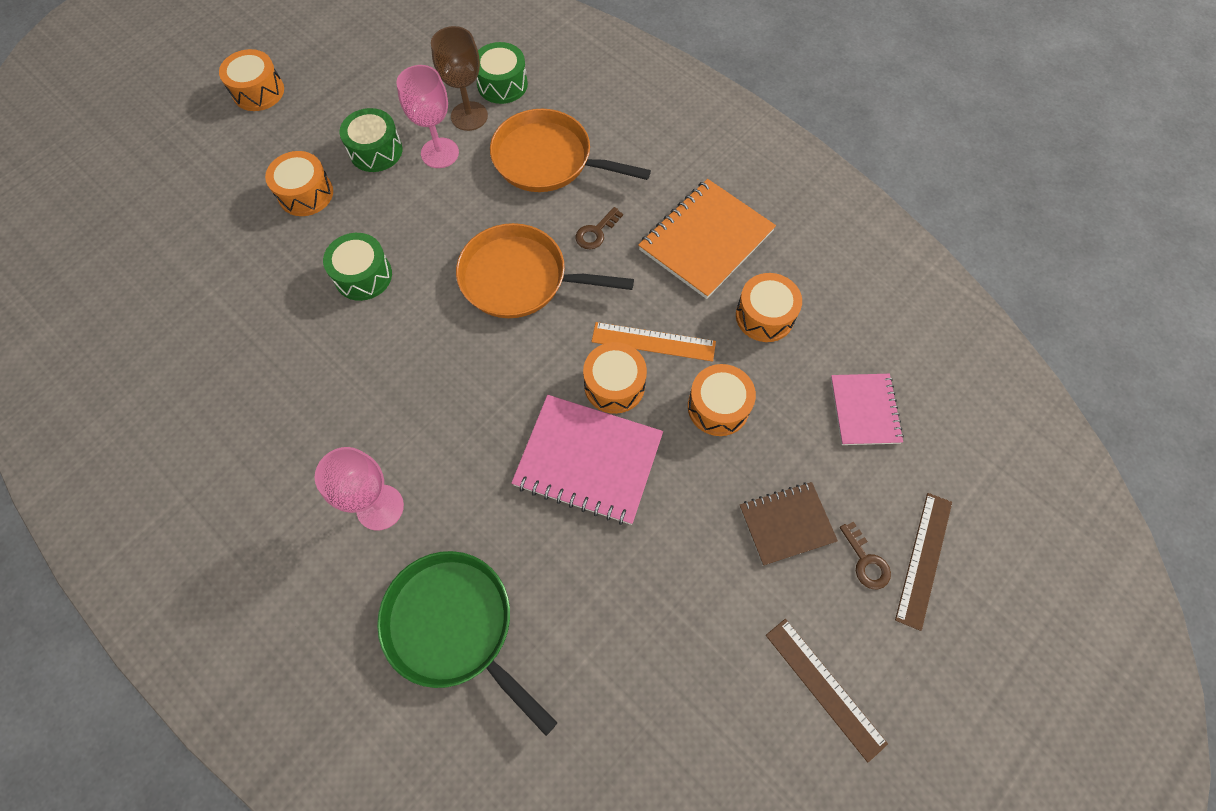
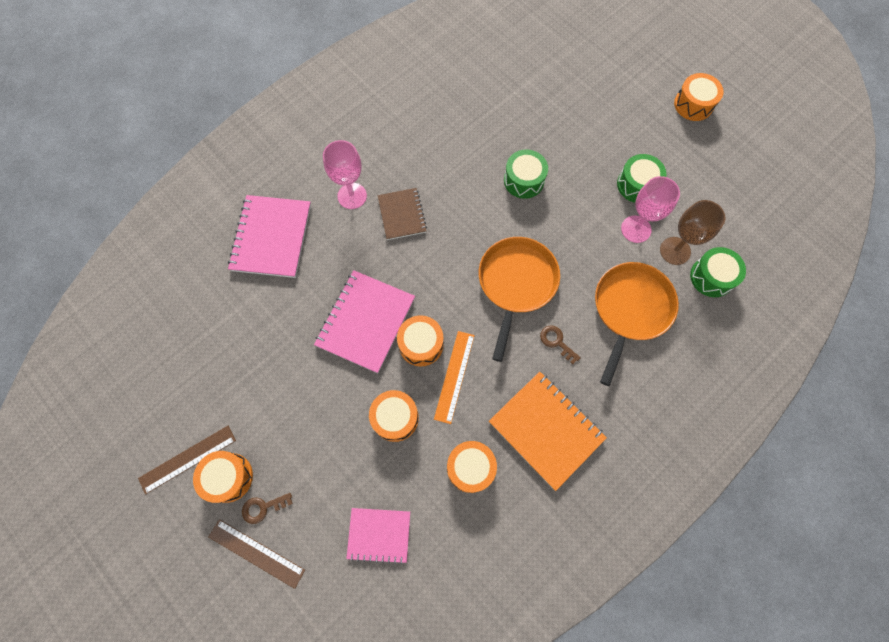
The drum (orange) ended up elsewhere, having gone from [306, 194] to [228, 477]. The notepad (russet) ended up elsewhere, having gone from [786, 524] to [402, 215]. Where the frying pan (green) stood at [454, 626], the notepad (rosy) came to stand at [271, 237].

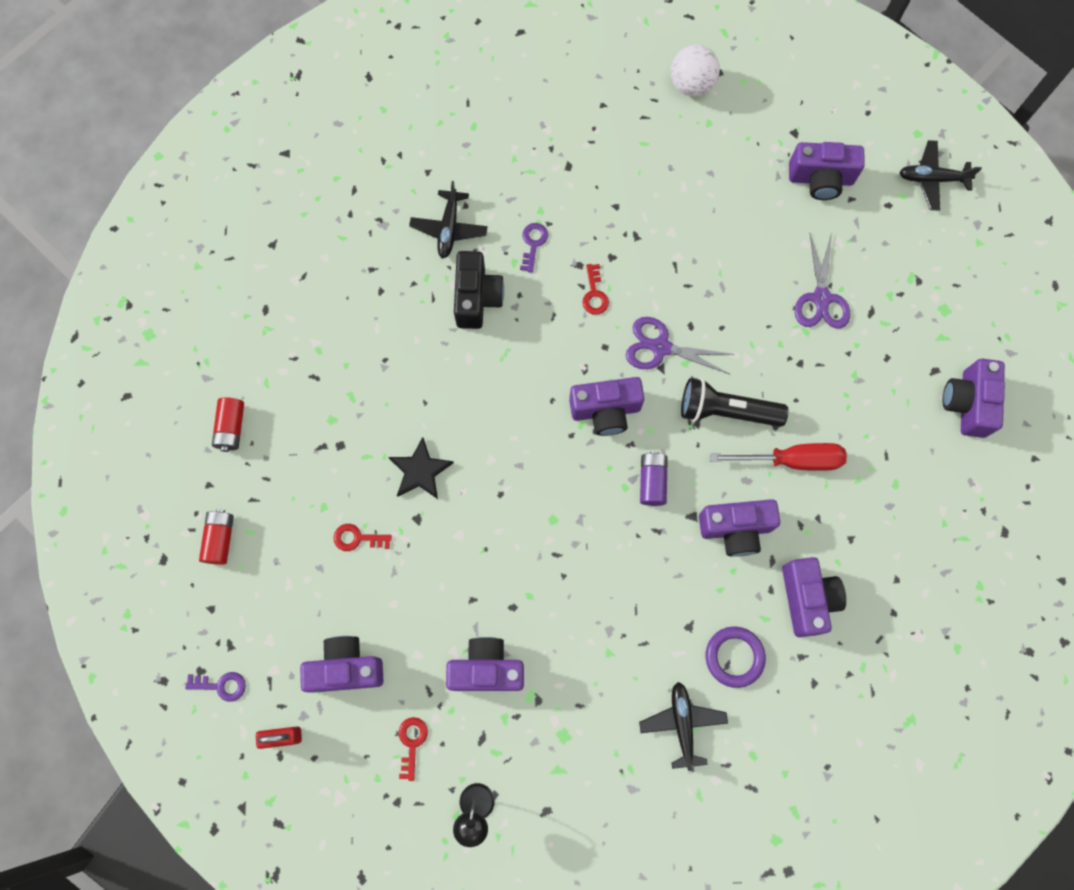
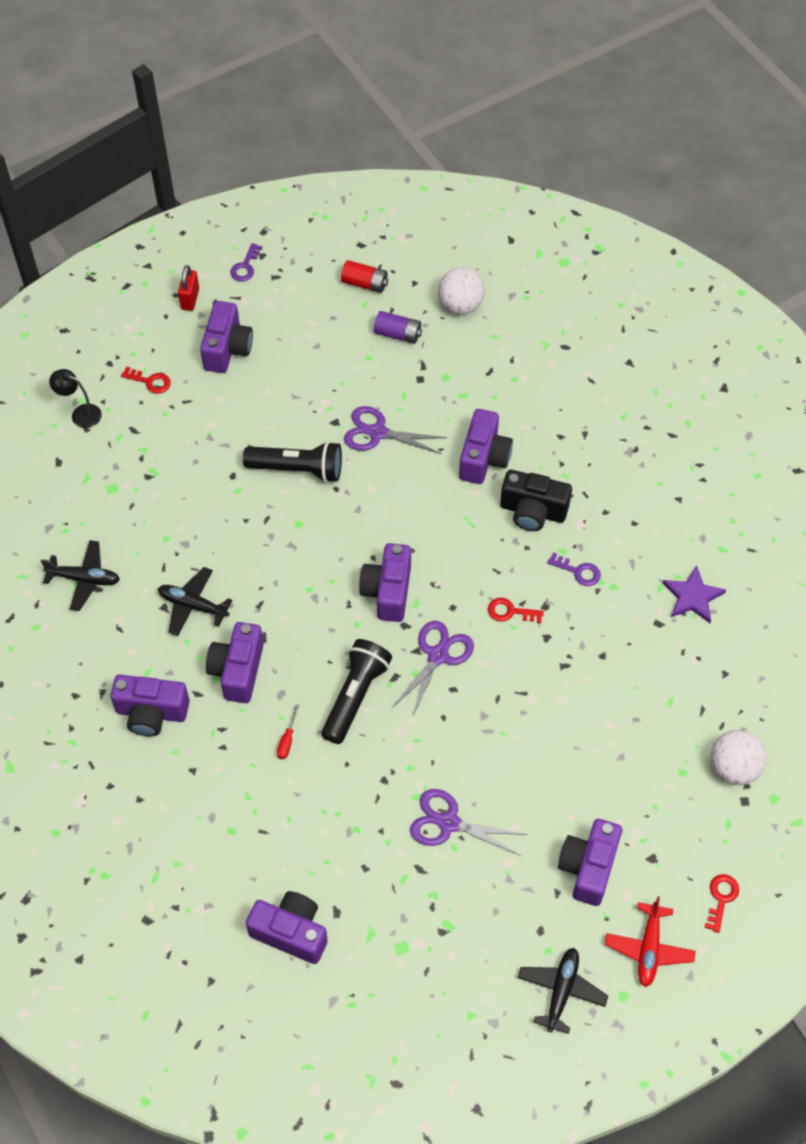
The second view lost the hoop (violet) at [734, 657]. The second view gained the pocket torch (ebony) at [298, 469]. The second view gained the plane (red) at [649, 948]. The second view gained the five-pointed star (violet) at [692, 596]. The key (red) ended up elsewhere, having gone from [357, 538] to [721, 898]. The plane (ebony) ended up elsewhere, having gone from [449, 228] to [193, 605]. The compact camera (violet) ended up elsewhere, having gone from [486, 669] to [484, 458]. The AA battery (violet) ended up elsewhere, having gone from [652, 481] to [397, 334]. Where the AA battery (red) stood at [231, 427], the play ball (snow-white) came to stand at [460, 306]. Where the five-pointed star (ebony) stood at [420, 471], the shears (violet) came to stand at [377, 433]. The size of the flat screwdriver (red) at [791, 460] changed by a factor of 0.44.

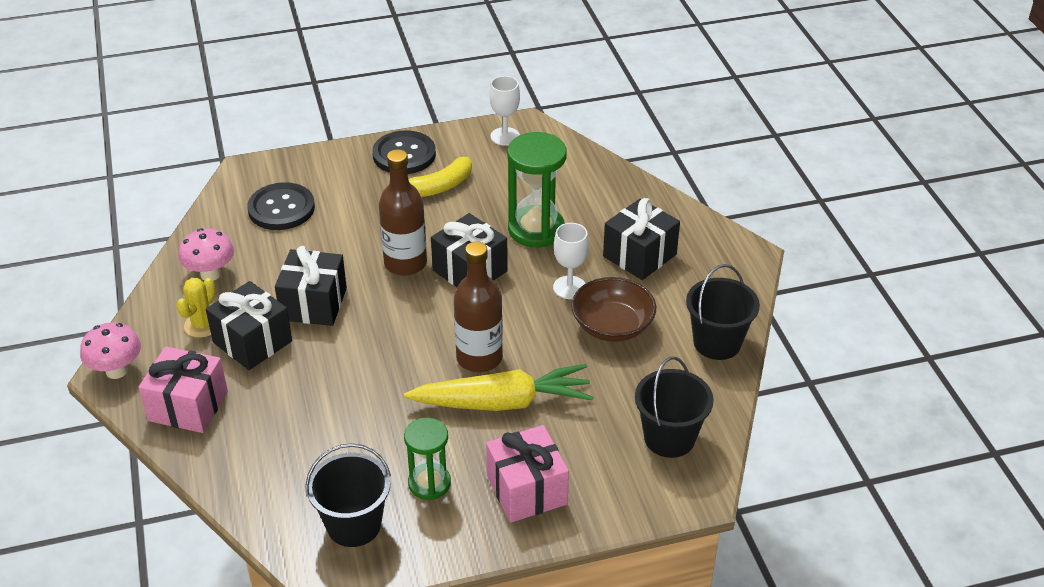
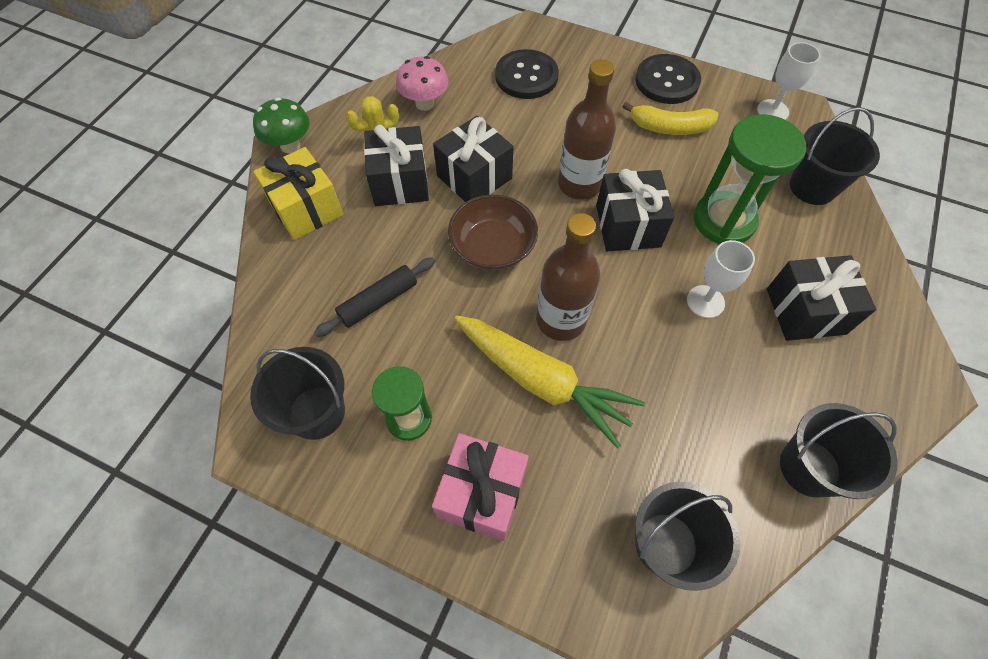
The second view gained the pastry roller (ebony) at [378, 301]. The second view gained the pail (ebony) at [812, 187]. The deep dish (russet) ended up elsewhere, having gone from [612, 326] to [493, 247]. What was the toadstool (rosy) at [116, 371] turned into the toadstool (green) at [290, 146]. What was the present (rosy) at [188, 406] turned into the present (yellow) at [306, 209].

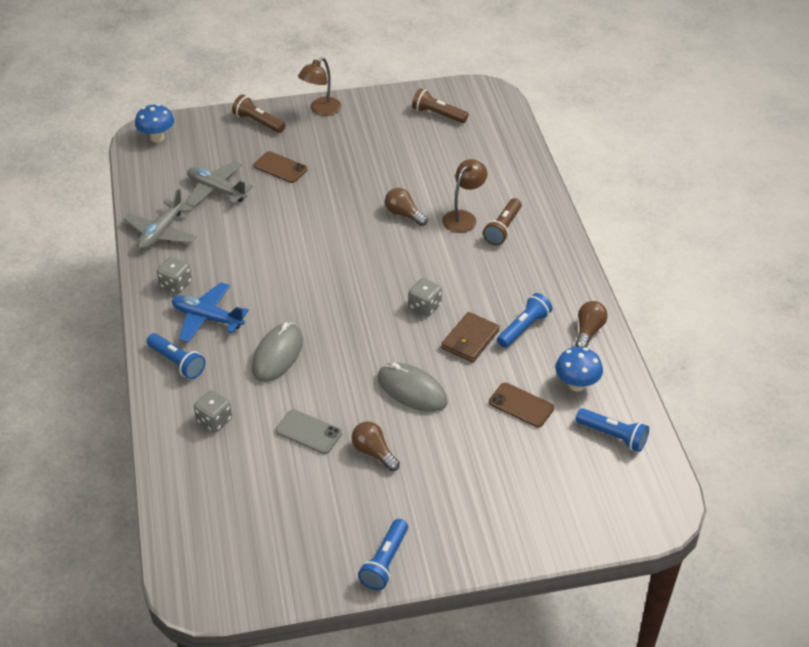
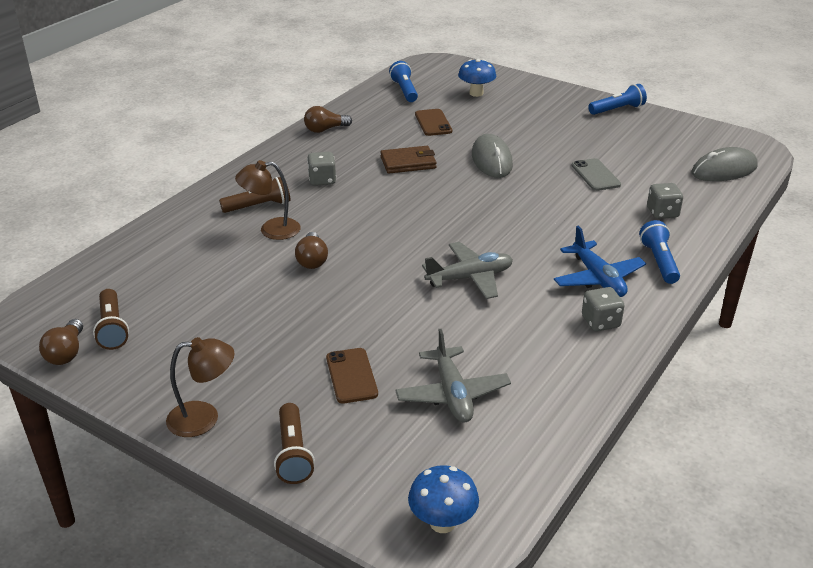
The second view lost the pocket torch (cobalt) at [523, 328]. The plane (ash-grey) ended up elsewhere, having gone from [161, 233] to [470, 278]. The computer mouse (ash-grey) ended up elsewhere, having gone from [277, 355] to [724, 170]. The lightbulb (russet) ended up elsewhere, having gone from [374, 452] to [66, 353]. The game die (ash-grey) ended up elsewhere, having gone from [425, 306] to [322, 180]. The toadstool (cobalt) ended up elsewhere, having gone from [576, 384] to [476, 93].

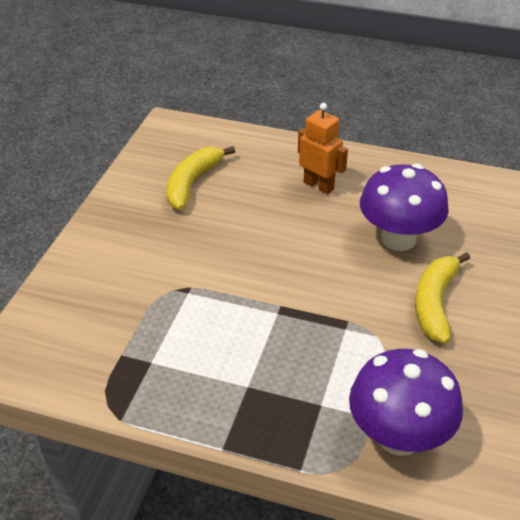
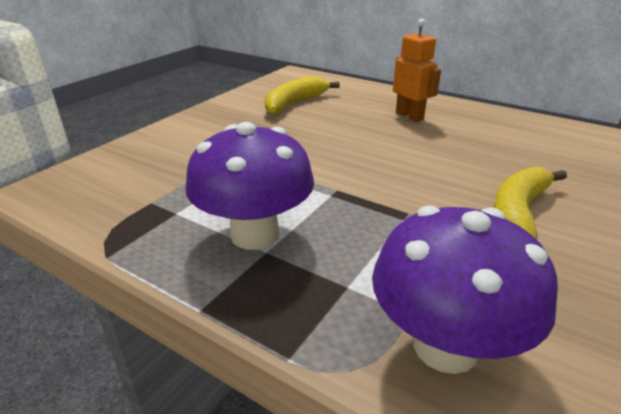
The toadstool (violet) ended up elsewhere, having gone from [398, 239] to [255, 234].

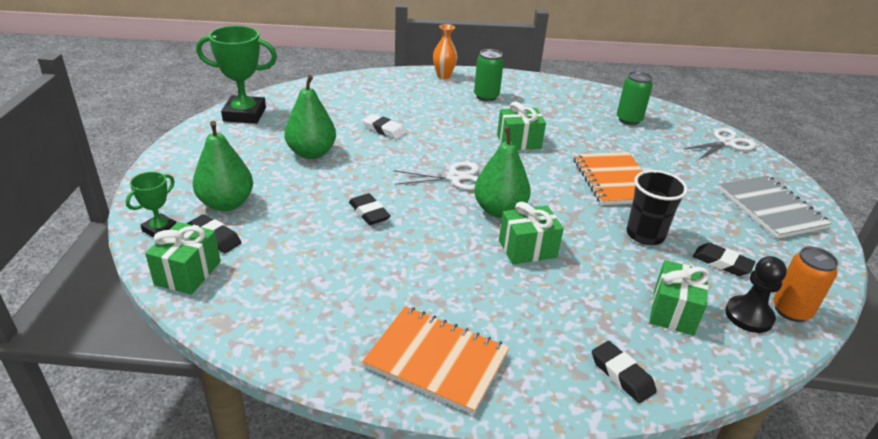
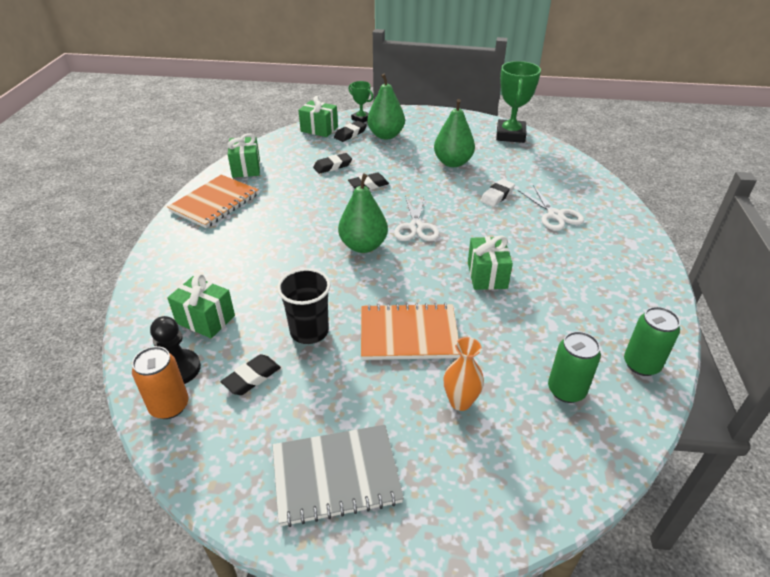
The flower vase (orange) ended up elsewhere, having gone from [443, 76] to [460, 402]. The can (green) ended up elsewhere, having gone from [486, 96] to [641, 364]. The present (green) ended up elsewhere, having gone from [527, 249] to [246, 168]. The eraser (ebony) ended up elsewhere, having gone from [621, 375] to [332, 166]. The shears (snow-white) ended up elsewhere, having gone from [726, 143] to [555, 215].

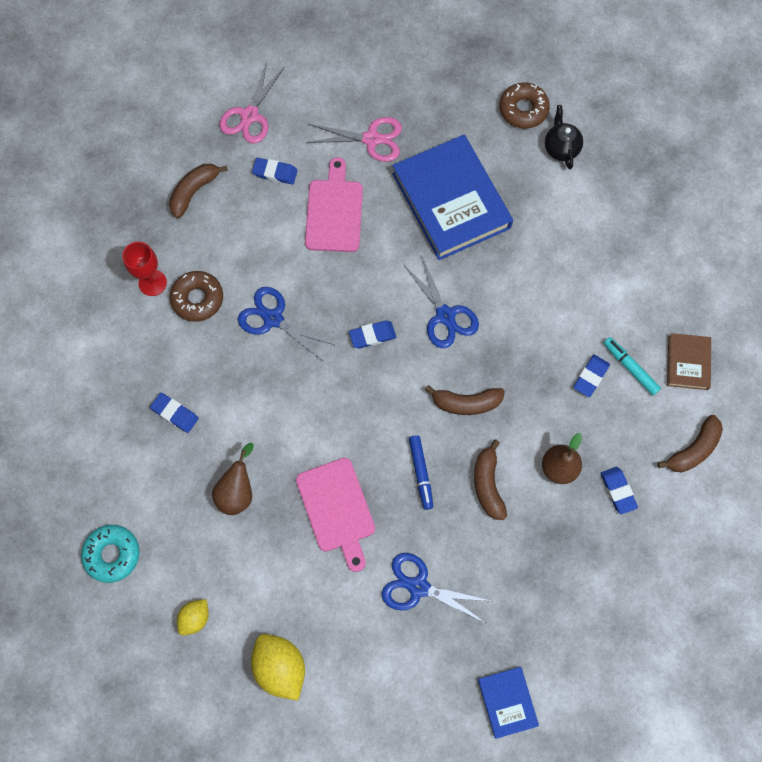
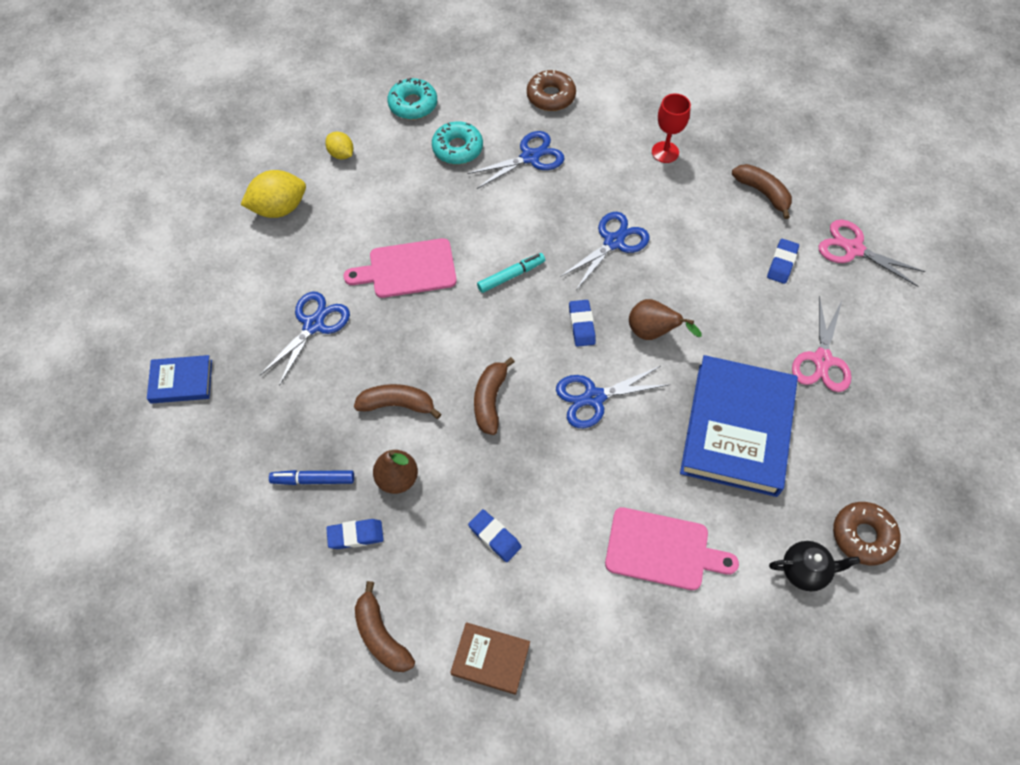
The second view gained the glazed donut (teal) at [457, 148]. The glazed donut (russet) ended up elsewhere, having gone from [197, 299] to [551, 96]. The pear fruit (russet) ended up elsewhere, having gone from [237, 491] to [653, 333]. The bread board (rosy) ended up elsewhere, having gone from [334, 212] to [662, 550]. The marker (cobalt) ended up elsewhere, having gone from [421, 473] to [313, 480]. The marker (teal) ended up elsewhere, having gone from [630, 368] to [511, 276]. Where the eraser (cobalt) stood at [175, 413], the shears (cobalt) came to stand at [530, 157]. The hardback (cobalt) at [451, 201] ended up facing another way, 60 degrees counterclockwise from before.

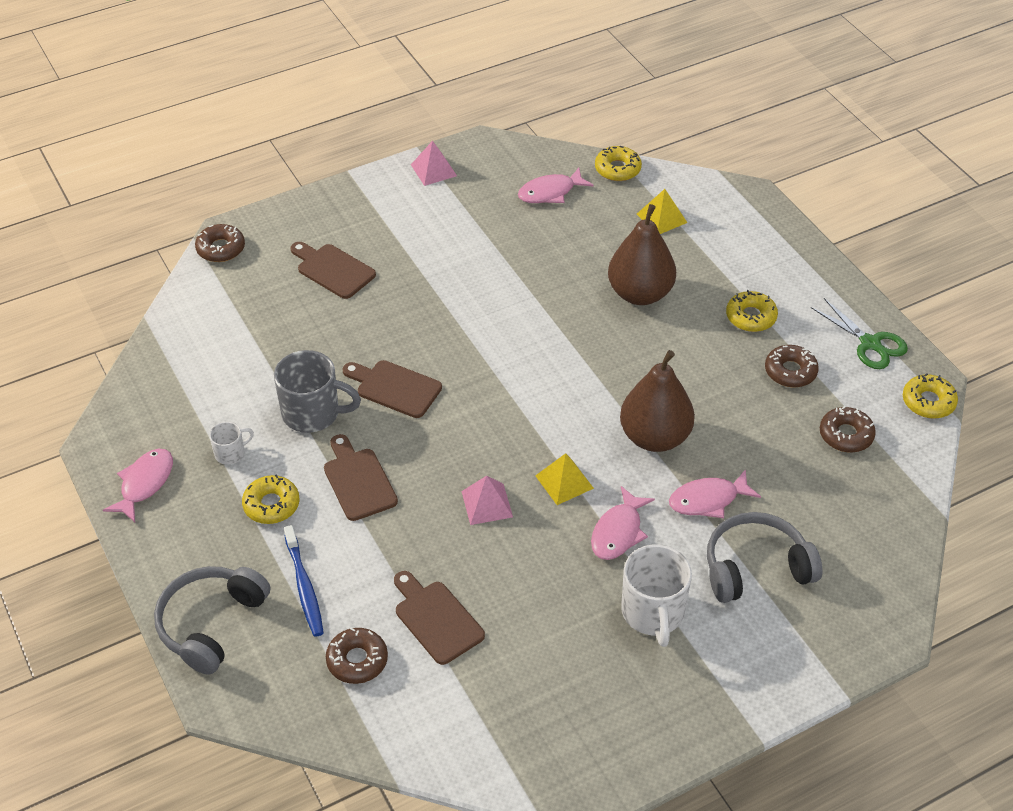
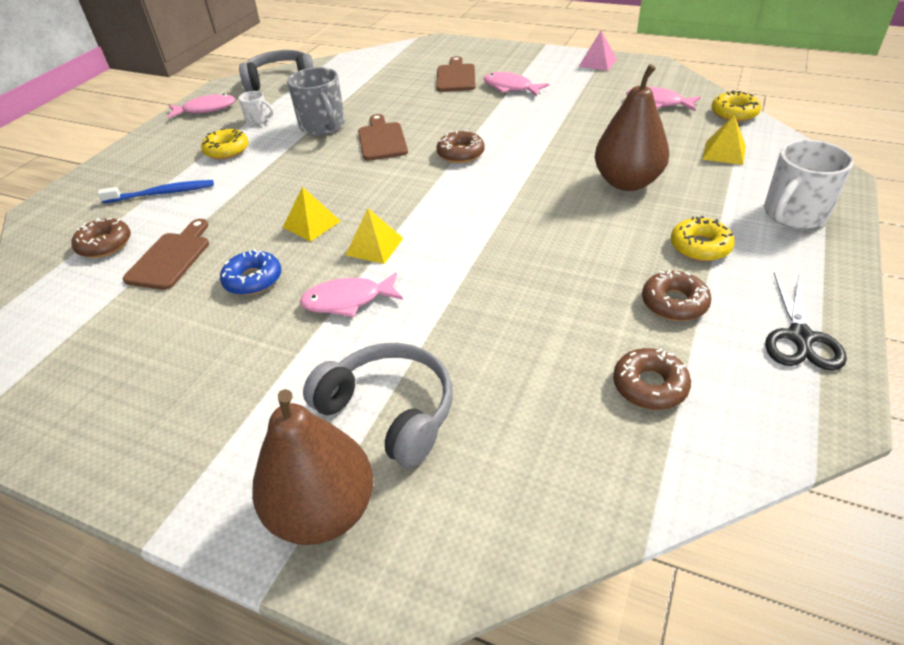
The second view lost the bread board (russet) at [358, 481]. The second view lost the glazed donut (yellow) at [928, 402]. The second view gained the glazed donut (cobalt) at [253, 280]. The over-ear headphones (ash-grey) ended up elsewhere, having gone from [211, 624] to [280, 81]. The glazed donut (russet) ended up elsewhere, having gone from [221, 248] to [460, 153]. The pear fruit (russet) ended up elsewhere, having gone from [654, 437] to [323, 511]. The tea mug (snow-white) ended up elsewhere, having gone from [653, 613] to [793, 214]. The toy fish (rosy) ended up elsewhere, having gone from [708, 500] to [510, 87]. What was the pyramid (rosy) at [487, 504] turned into the pyramid (yellow) at [311, 224]. What was the shears (green) at [870, 343] turned into the shears (ebony) at [800, 337]. The tooth brush (cobalt) at [304, 587] ended up facing another way, 135 degrees counterclockwise from before.

